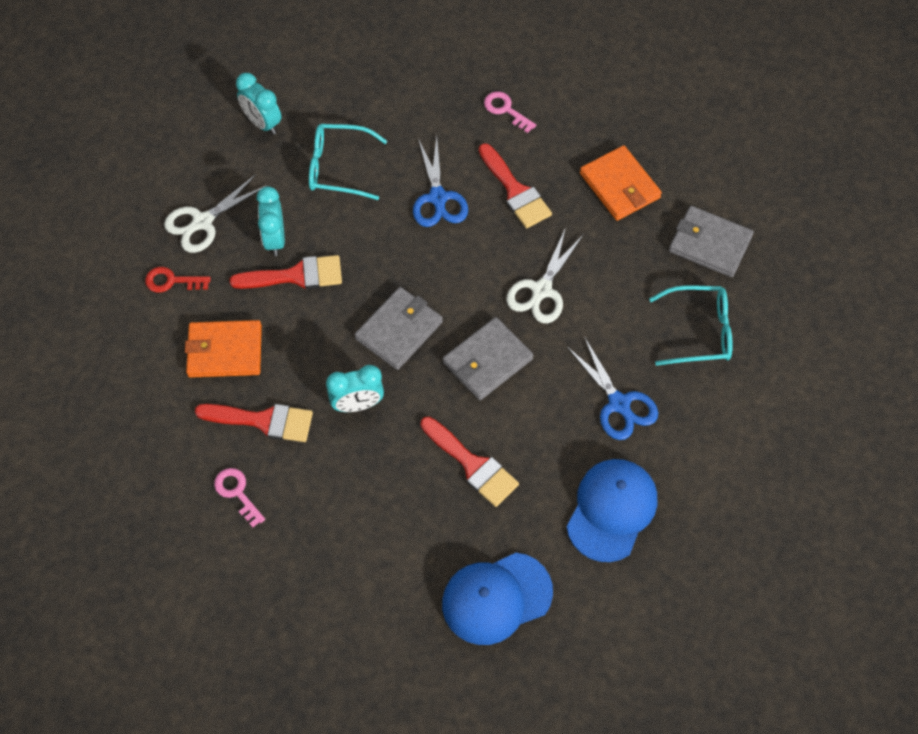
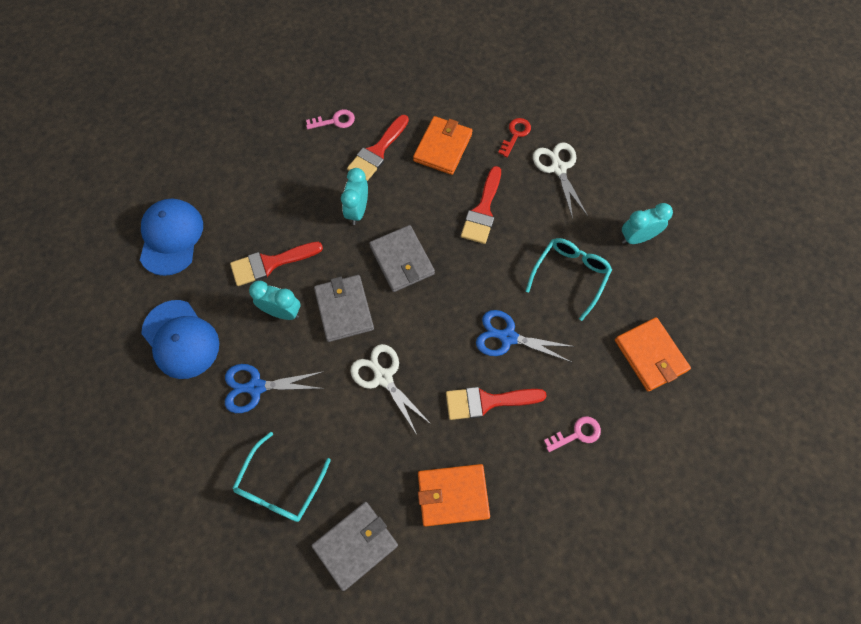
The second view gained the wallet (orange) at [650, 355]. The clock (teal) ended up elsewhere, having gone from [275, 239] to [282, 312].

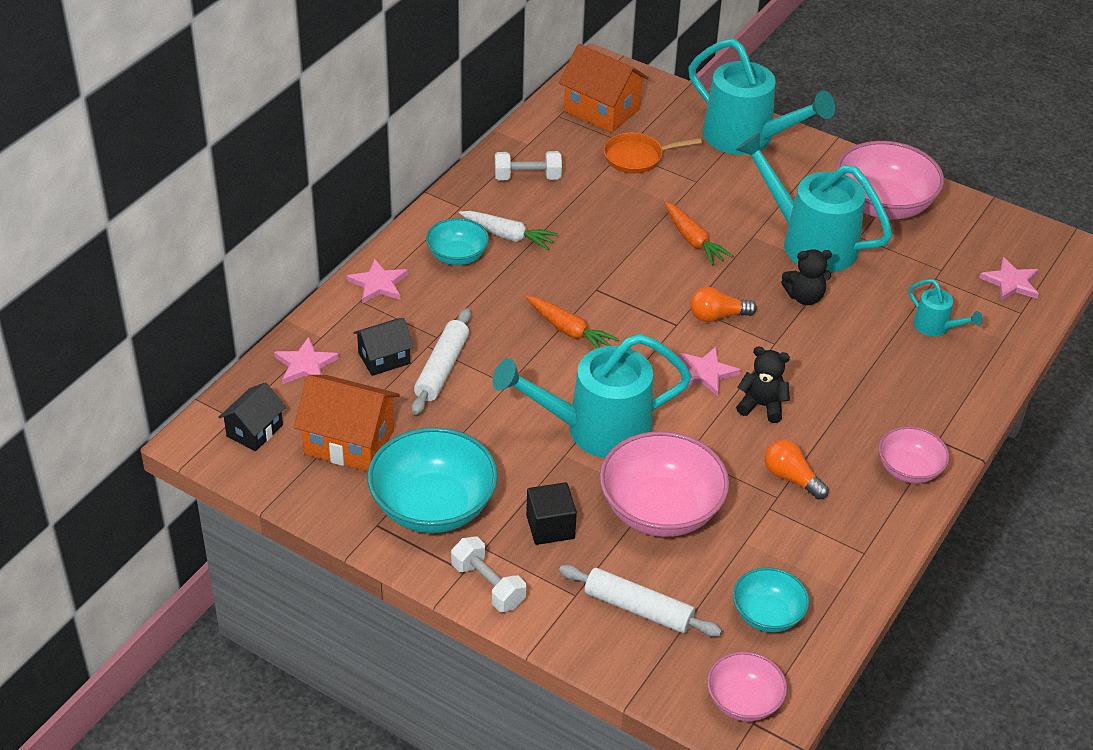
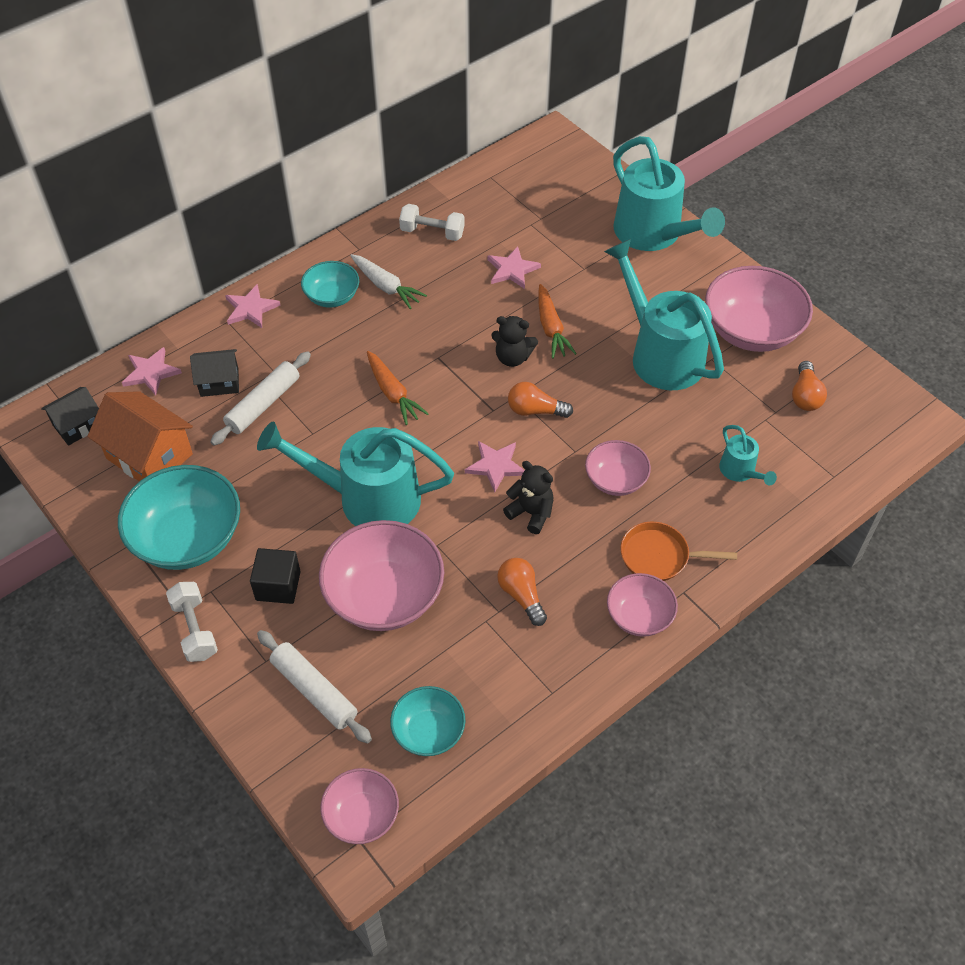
The second view lost the cottage (orange) at [602, 110]. The second view gained the deep dish (rosy) at [615, 480]. The second view gained the lightbulb (orange) at [805, 396]. The frying pan (orange) ended up elsewhere, having gone from [637, 157] to [659, 556]. The teddy (ebony) ended up elsewhere, having gone from [804, 297] to [512, 357]. The five-pointed star (rosy) ended up elsewhere, having gone from [1011, 282] to [512, 270].

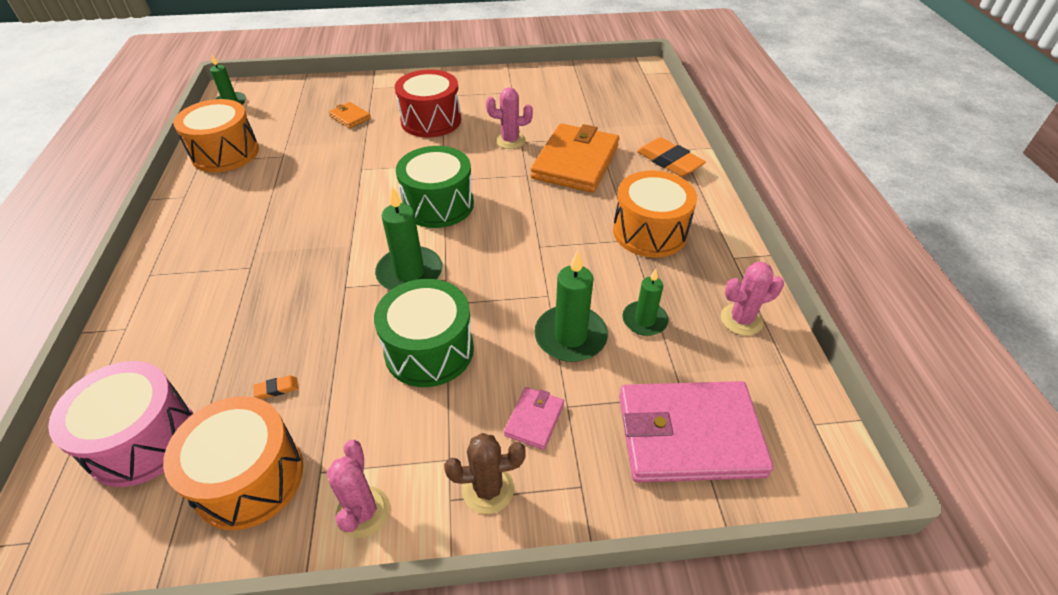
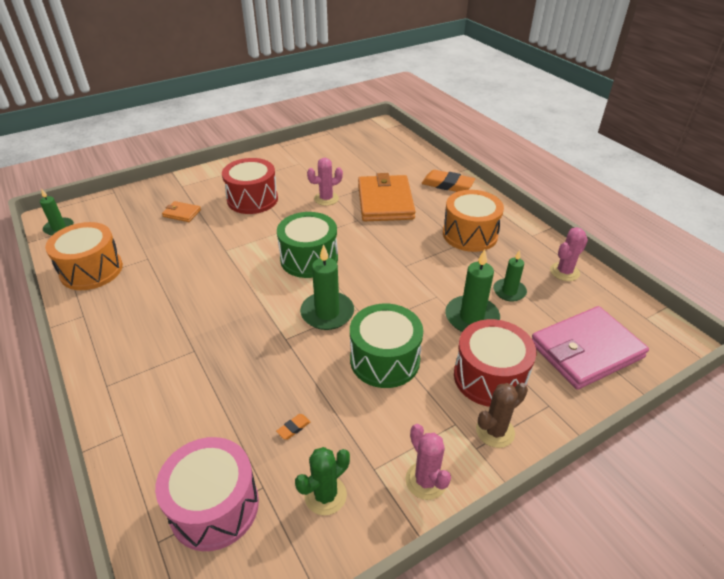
Where the drum (orange) stood at [249, 478], the cactus (green) came to stand at [325, 495]. Where the wallet (rosy) stood at [534, 419], the drum (red) came to stand at [489, 377].

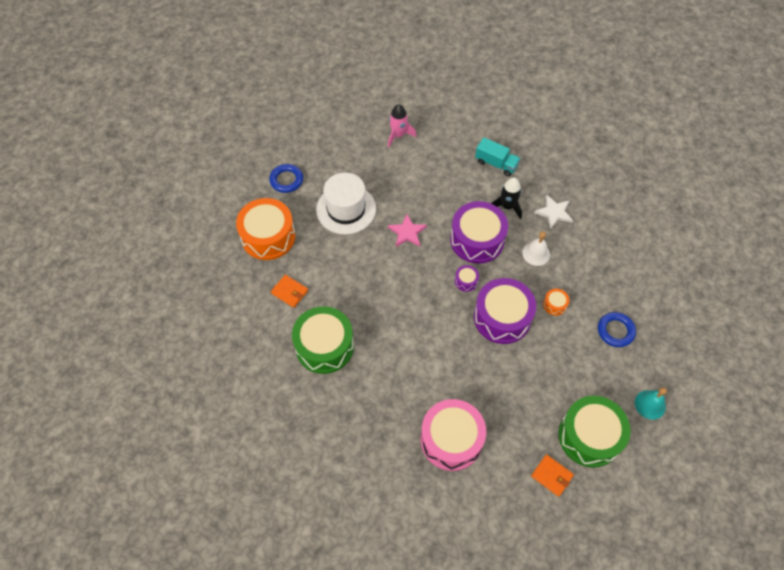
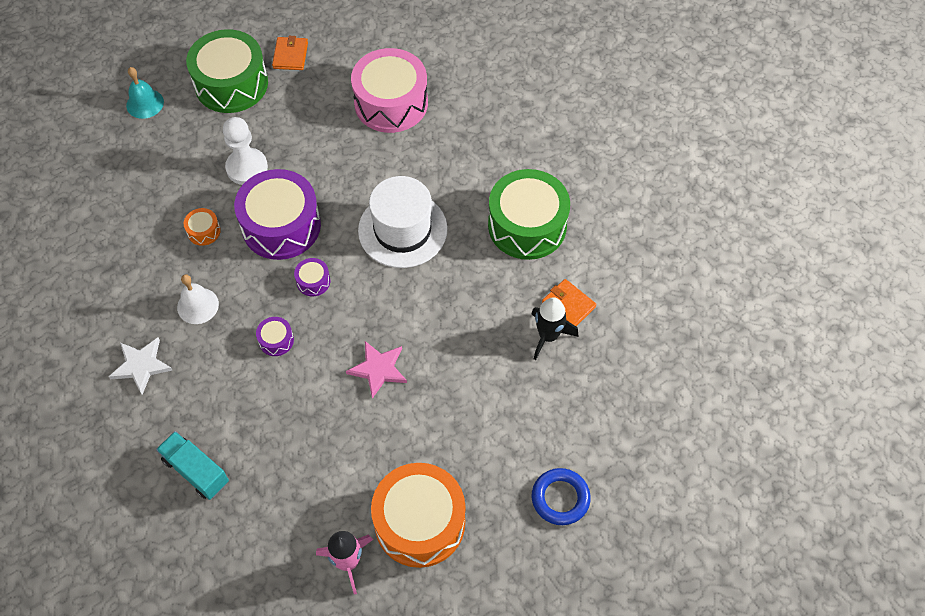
The second view lost the hoop (cobalt) at [615, 331]. The second view gained the chess pawn (snow-white) at [247, 168]. The drum (orange) ended up elsewhere, having gone from [268, 236] to [420, 522]. The tall hat (snow-white) ended up elsewhere, having gone from [346, 209] to [402, 230]. The toy rocket (ebony) ended up elsewhere, having gone from [507, 206] to [548, 336]. The wallet (orange) at [551, 476] ended up facing another way, 45 degrees clockwise from before. The size of the drum (violet) at [477, 240] changed by a factor of 0.42.

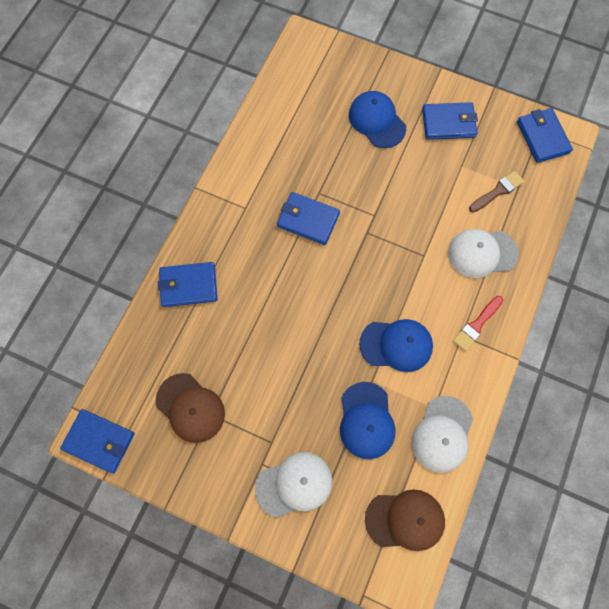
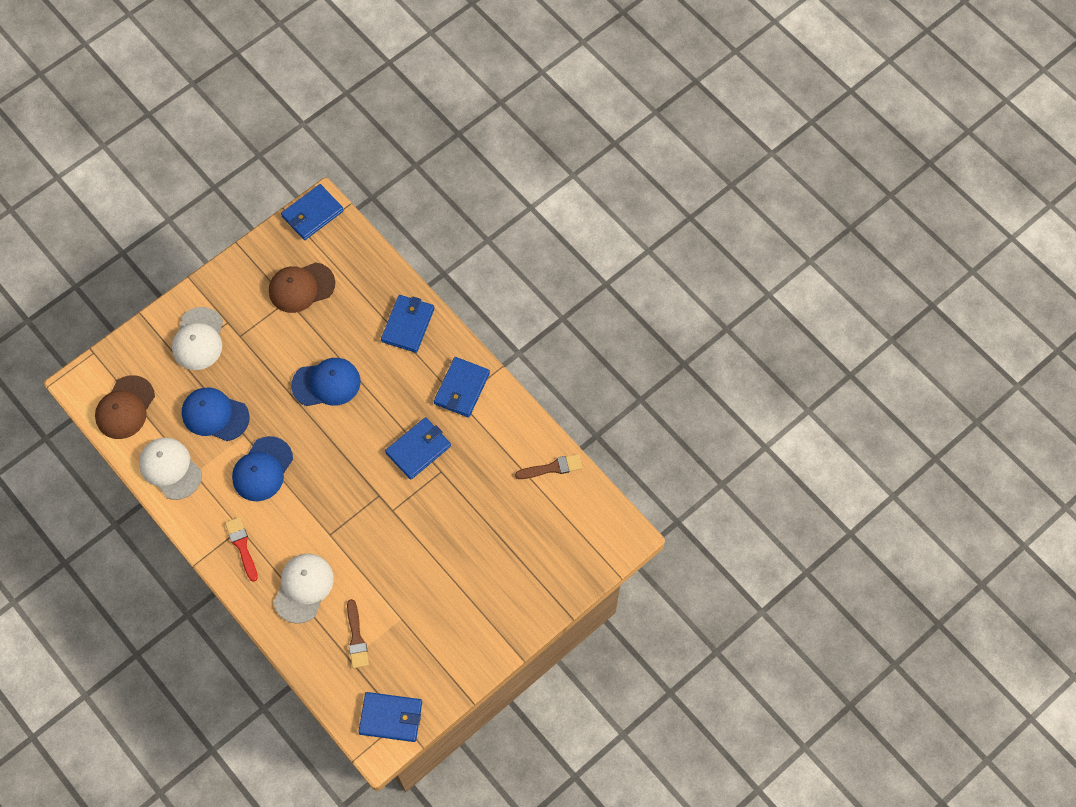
The second view gained the paintbrush (russet) at [552, 468]. The cap (cobalt) ended up elsewhere, having gone from [377, 121] to [326, 383]. The wallet (cobalt) ended up elsewhere, having gone from [448, 123] to [462, 388].

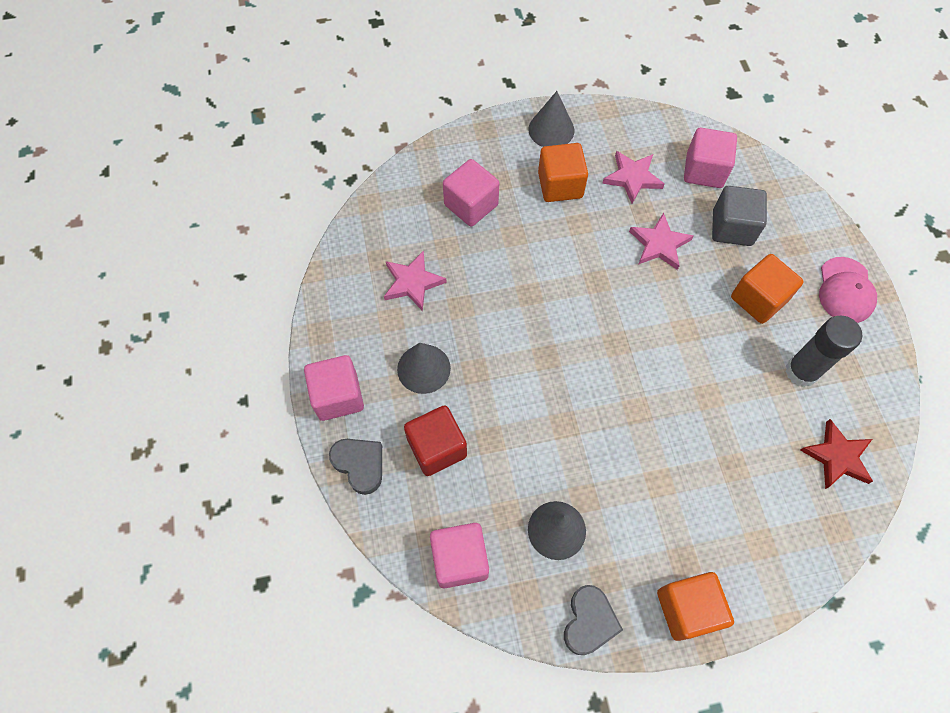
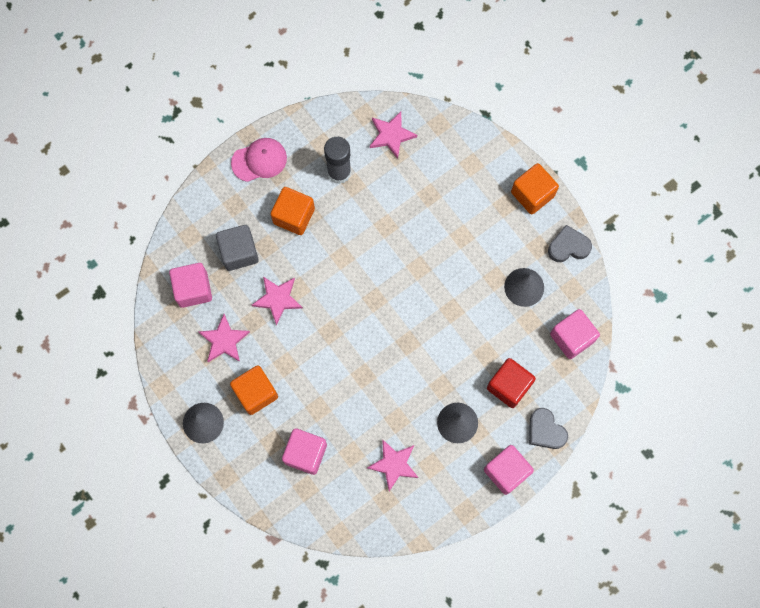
What was the five-pointed star (red) at [837, 456] turned into the five-pointed star (rosy) at [391, 135]. The heart (ash-grey) at [360, 465] ended up facing another way, 60 degrees counterclockwise from before.

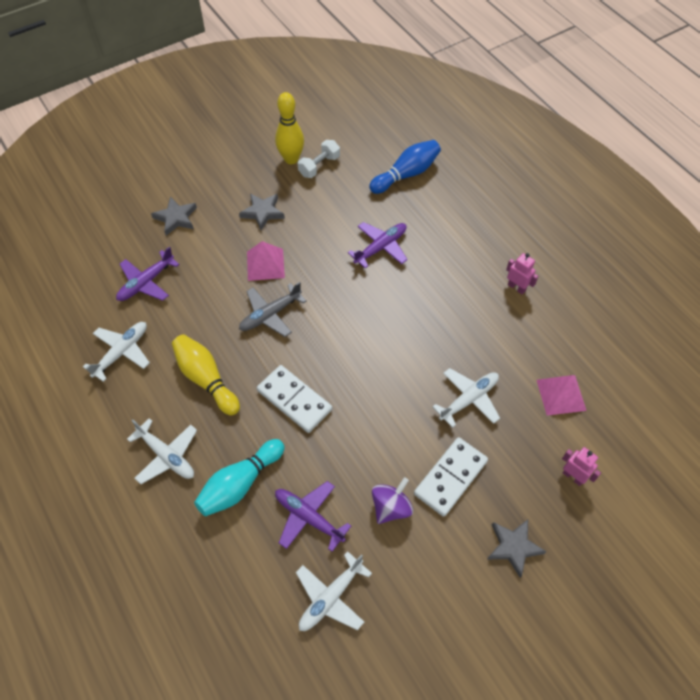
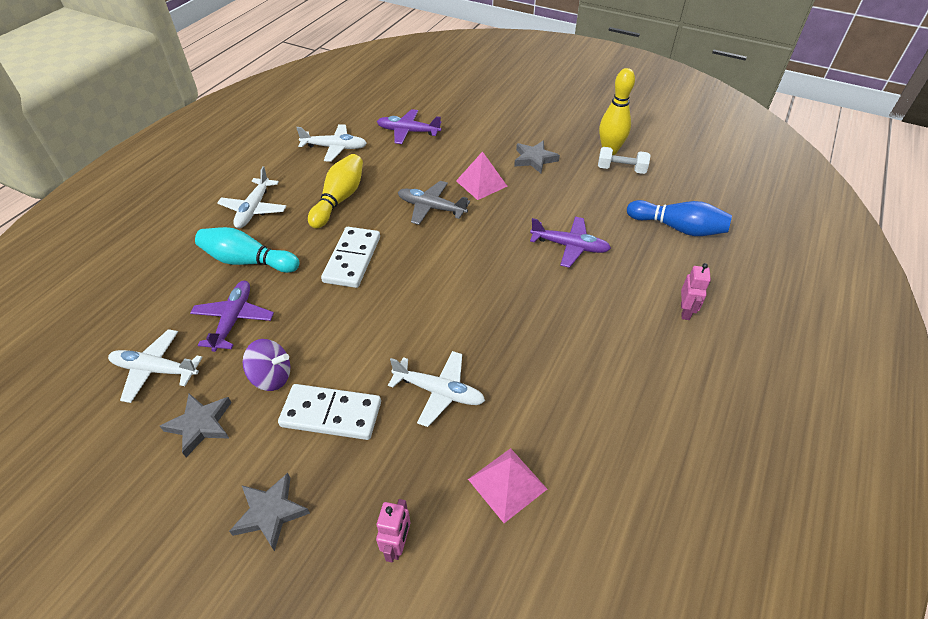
The five-pointed star (ash-grey) ended up elsewhere, having gone from [176, 218] to [200, 425]. The robot (rosy) ended up elsewhere, having gone from [516, 287] to [685, 311].

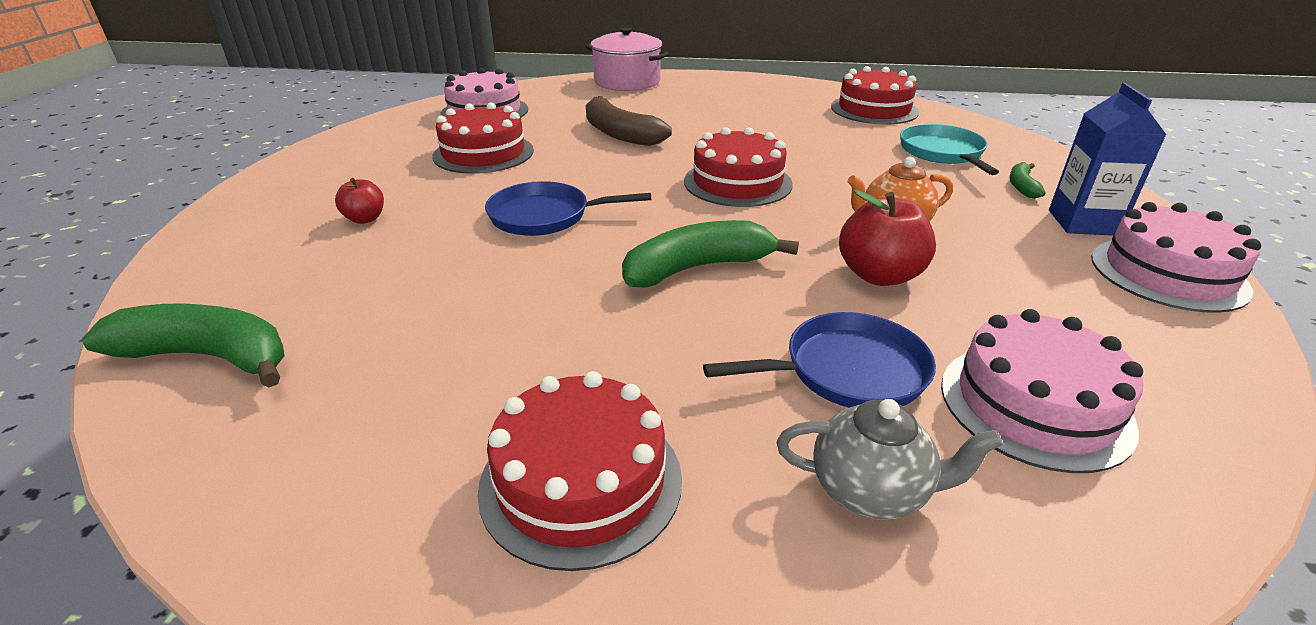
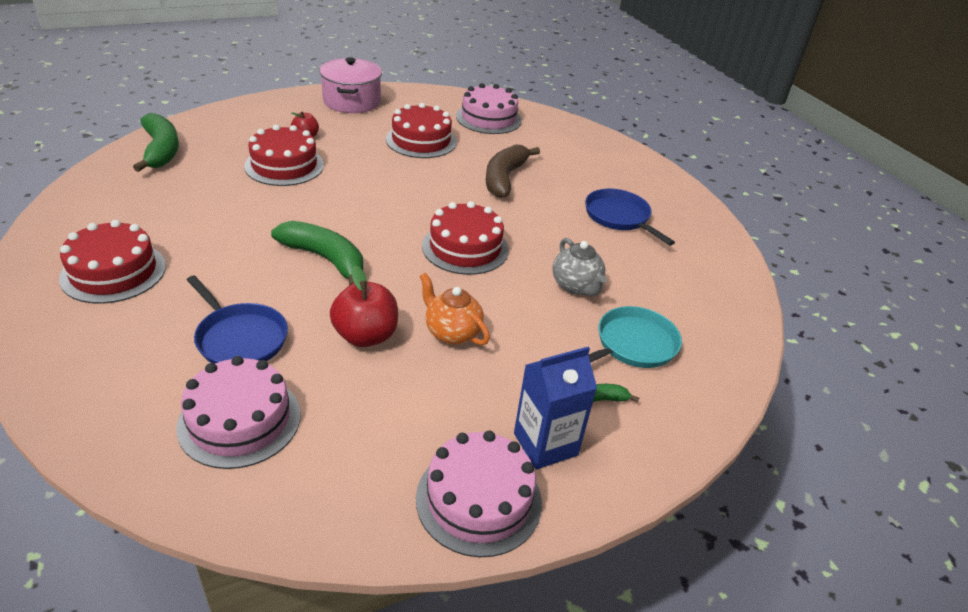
The frying pan (cobalt) ended up elsewhere, having gone from [544, 216] to [619, 217]. The cooking pot (rosy) ended up elsewhere, having gone from [627, 82] to [352, 101]. The tea pot (ash-grey) ended up elsewhere, having gone from [870, 491] to [576, 286]. The cake (red) ended up elsewhere, having gone from [874, 109] to [284, 165].

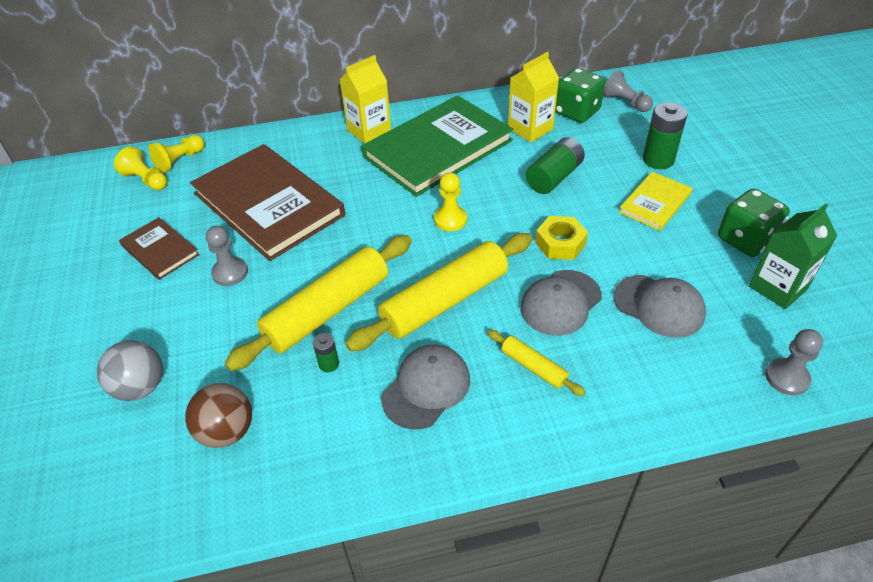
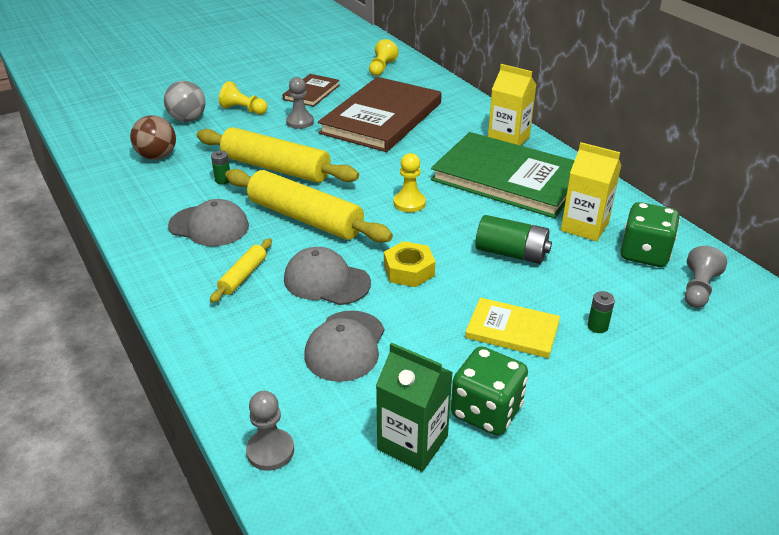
The chess pawn (yellow) ended up elsewhere, having gone from [180, 161] to [243, 110]. The size of the AA battery (green) at [658, 160] changed by a factor of 0.51.

